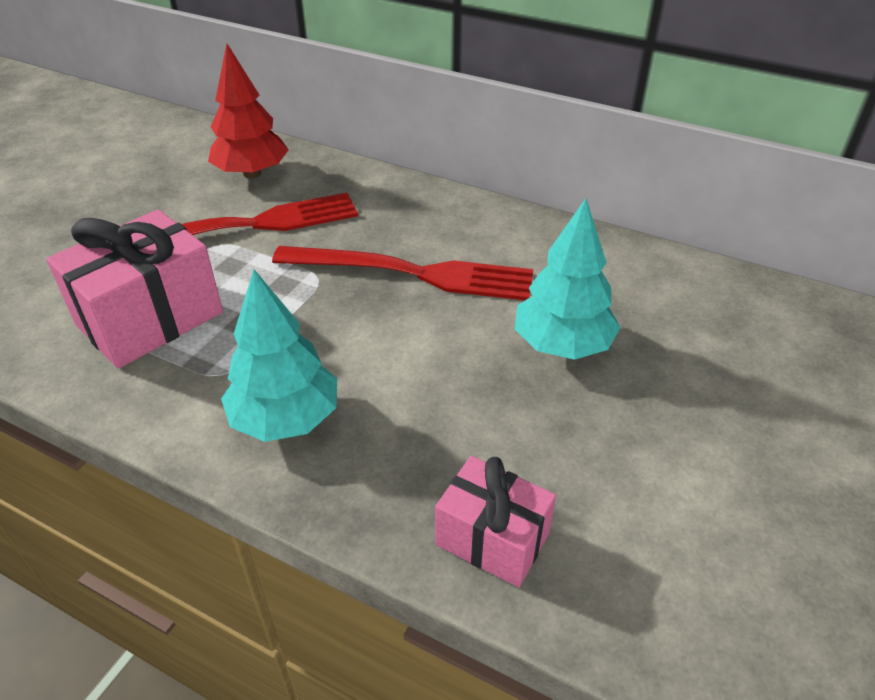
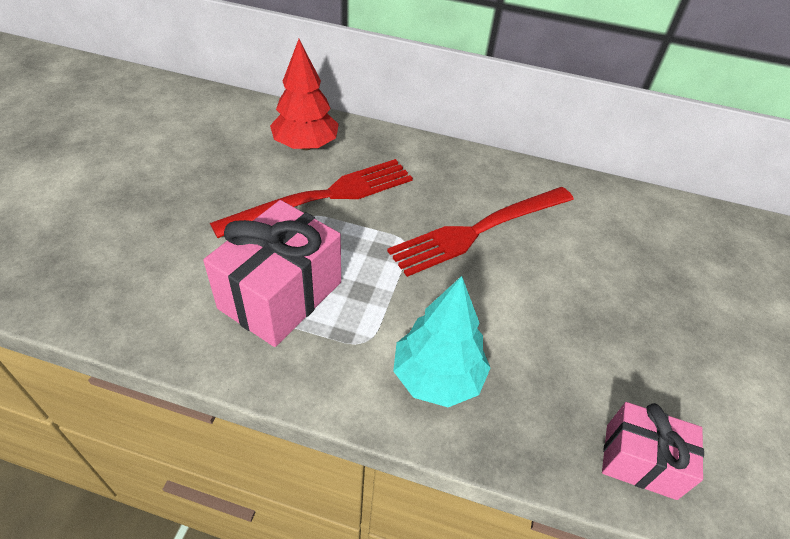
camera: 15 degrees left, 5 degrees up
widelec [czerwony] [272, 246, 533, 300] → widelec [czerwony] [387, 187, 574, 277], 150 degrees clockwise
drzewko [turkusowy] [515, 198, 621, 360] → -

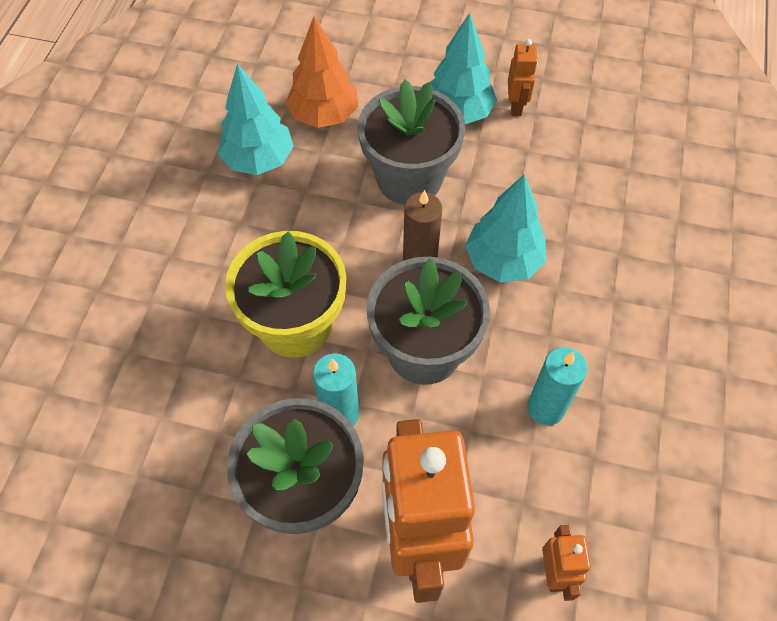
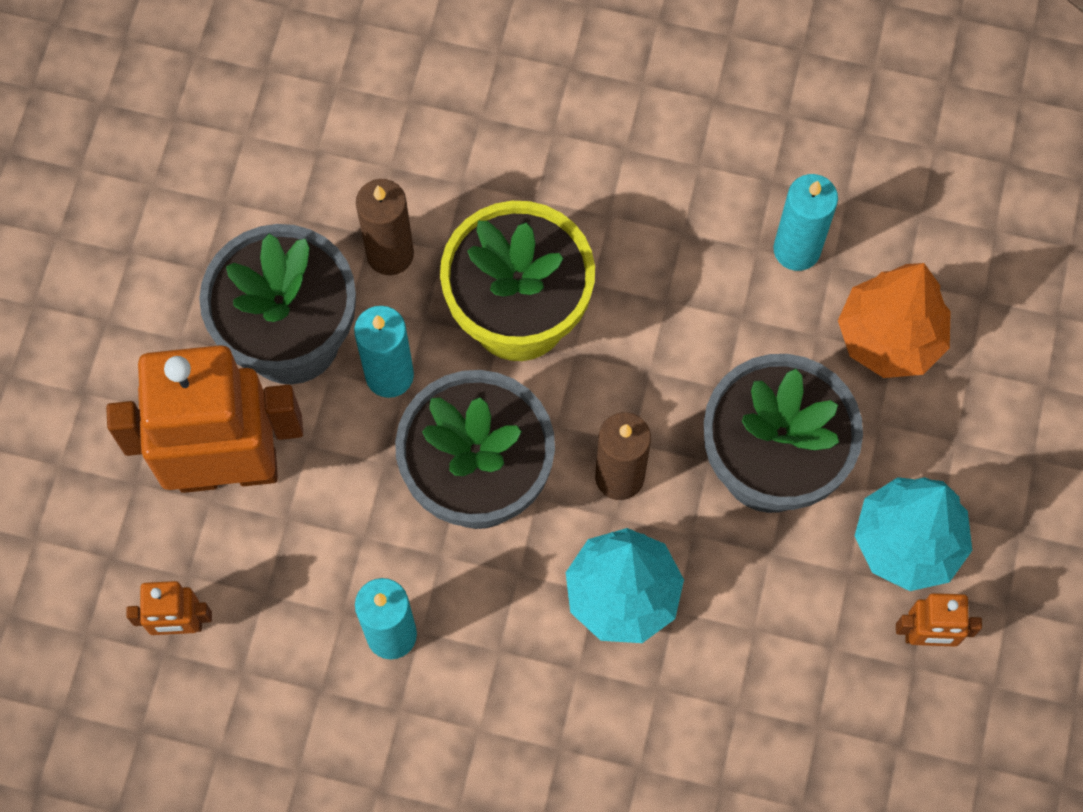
camera: 90 degrees right, 10 degrees up
- → świeca [brązowy] [356, 179, 414, 275]
drzewko [turkusowy] [218, 64, 294, 175] → świeca [turkusowy] [773, 174, 838, 271]

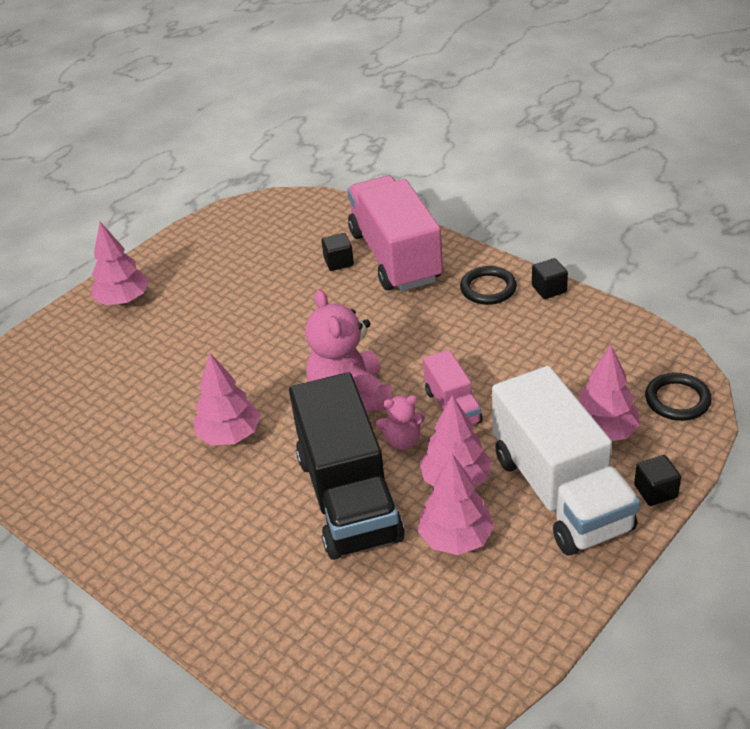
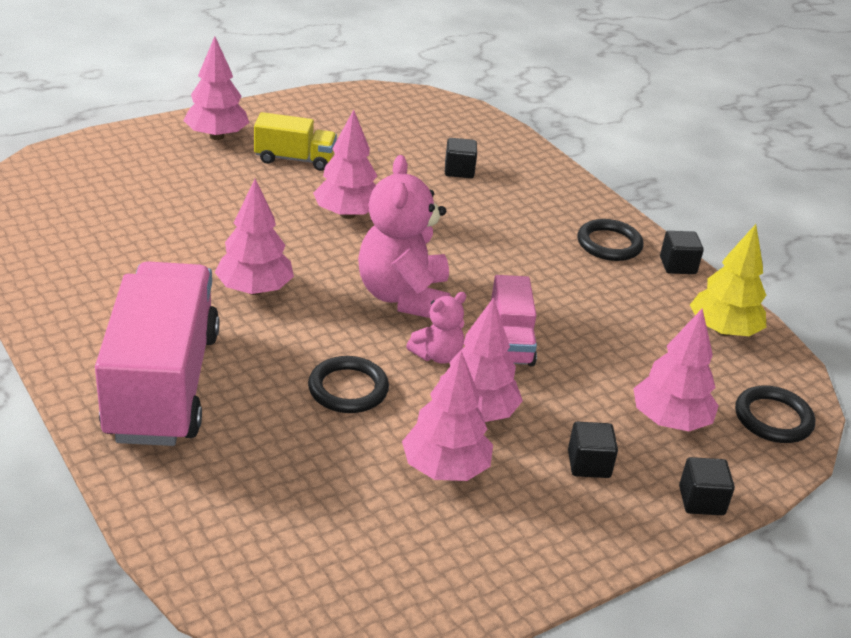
camera: 10 degrees right, 5 degrees down
ciężarówka [różowy] [347, 176, 443, 291] → ciężarówka [różowy] [95, 261, 220, 446], move
- → ciężarówka [żółty] [254, 112, 337, 171]
ciężarówka [czarny] [289, 372, 405, 560] → pierścień [czarny] [308, 356, 389, 413]
- → drzewko [różowy] [313, 110, 377, 219]
miś [różowy] [376, 395, 425, 450] → miś [różowy] [406, 292, 466, 364], 45 degrees counterclockwise
ciężarówka [biały] [492, 366, 640, 556] → sześcian [czarny] [568, 422, 618, 478]
- → drzewko [żółty] [690, 224, 766, 336]

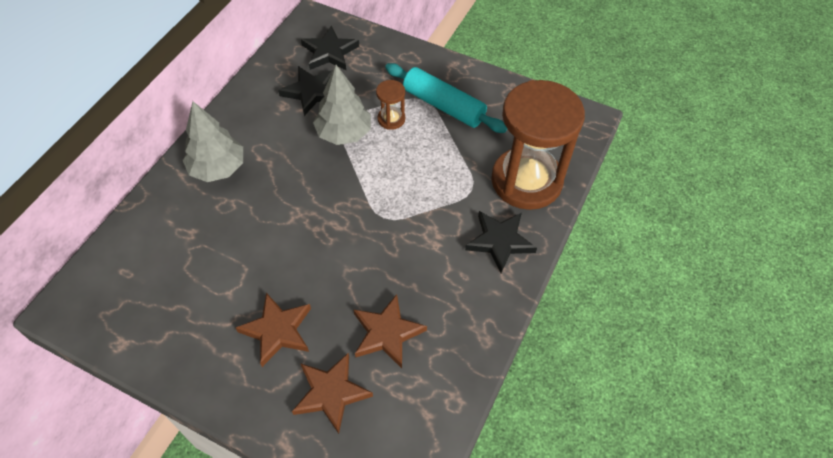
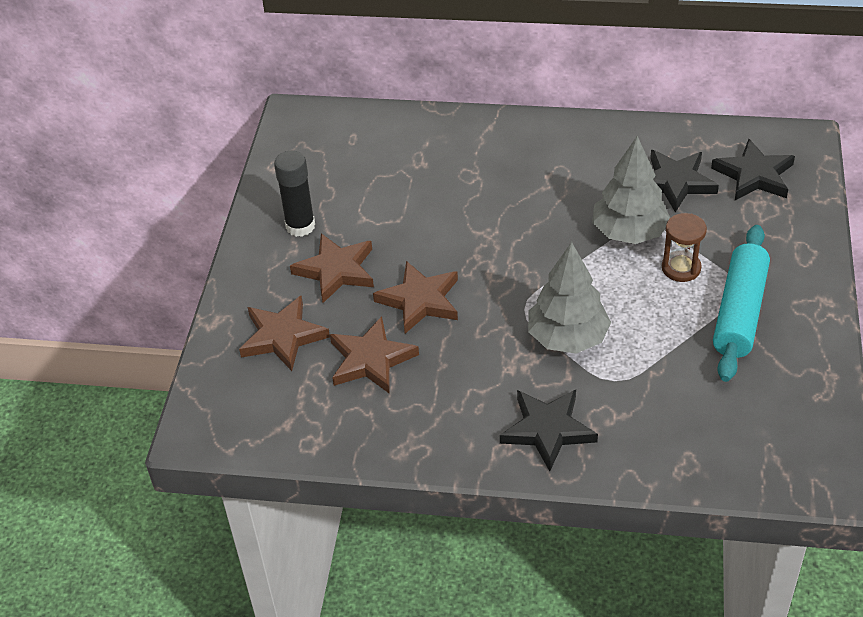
camera: 75 degrees right, 10 degrees down
- → klej w sztyfcie [czarny] [274, 151, 315, 237]
- → gwiazda [brązowy] [373, 261, 458, 334]
drzewko [szary] [183, 101, 243, 182] → drzewko [szary] [528, 242, 611, 354], move
klepsydra [brązowy] [491, 80, 585, 210] → -

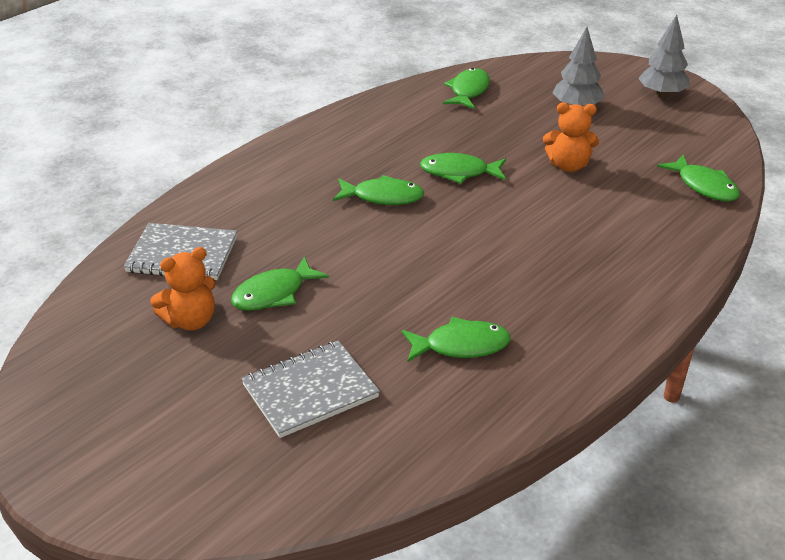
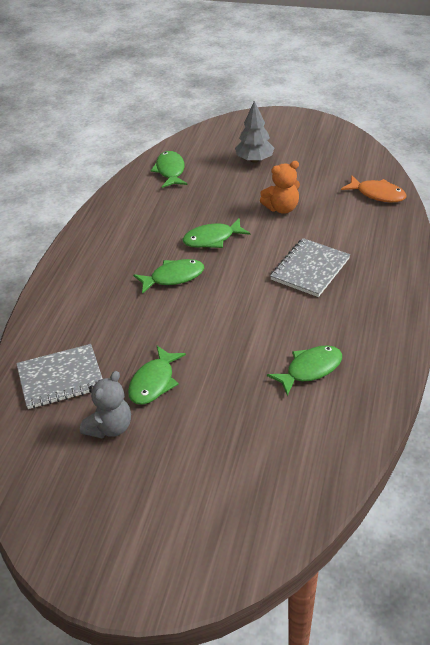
camera: 25 degrees left, 5 degrees up
miś [pomarańczowy] [150, 247, 216, 331] → miś [szary] [80, 371, 131, 439]
zeszyt [szary] [241, 341, 380, 438] → zeszyt [szary] [270, 238, 350, 297], move
ryba [zielony] [657, 155, 740, 202] → ryba [pomarańczowy] [341, 175, 406, 202]
drzewko [szary] [638, 15, 690, 97] → -

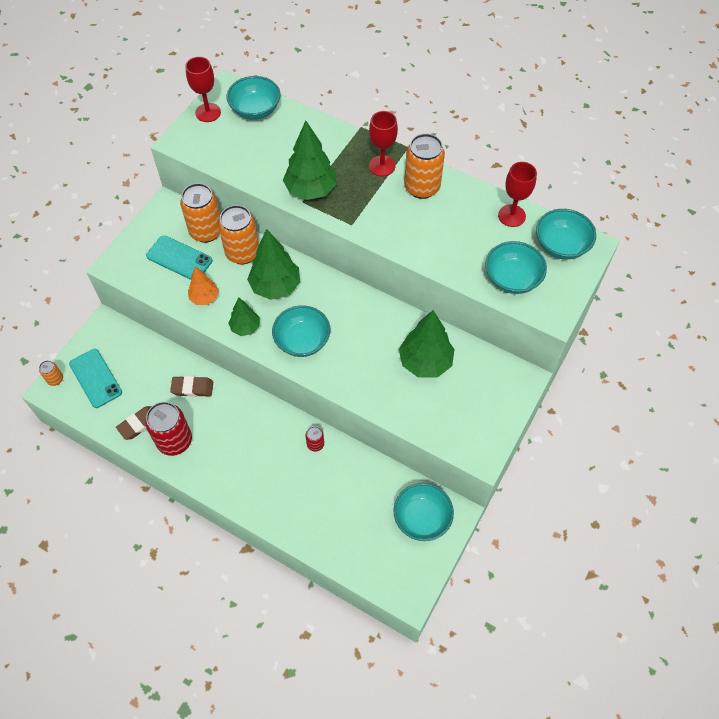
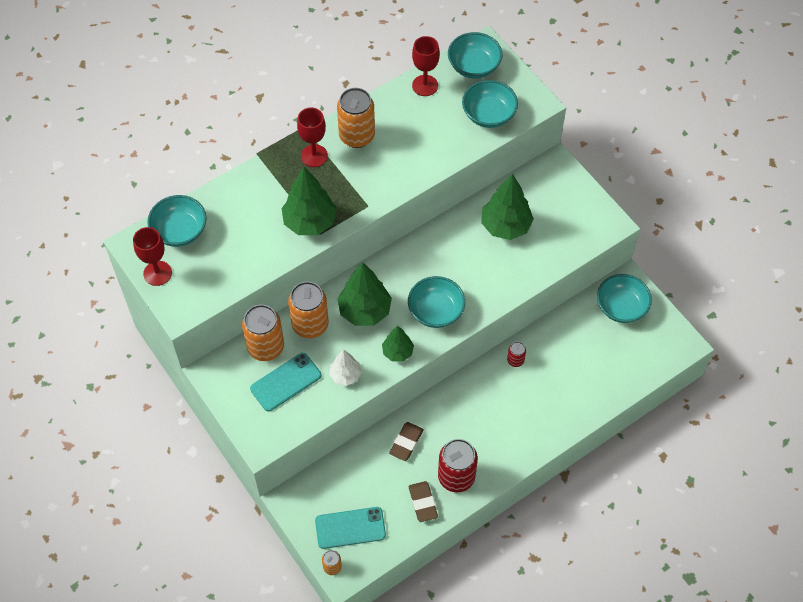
camera: 65 degrees left, 0 degrees up
drzewko [pomarańczowy] [188, 266, 219, 305] → drzewko [biały] [329, 350, 362, 386]

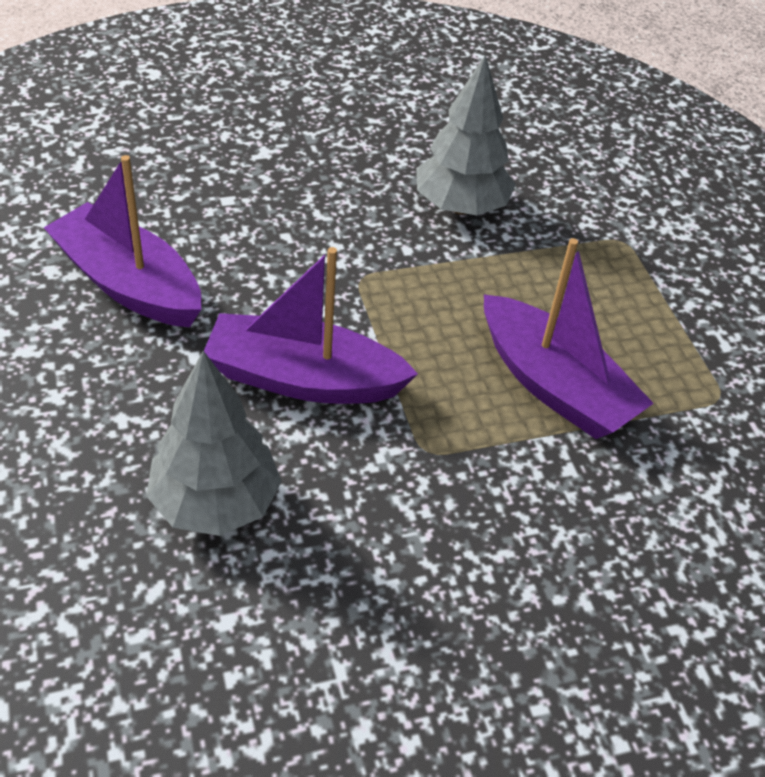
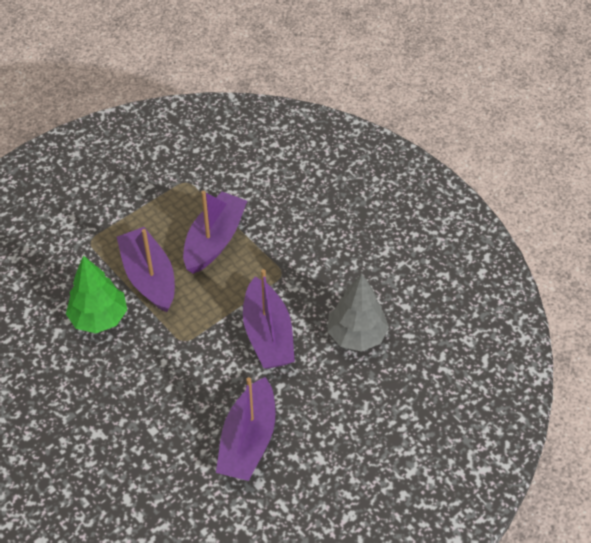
camera: 110 degrees left, 5 degrees up
drzewko [szary] [416, 55, 516, 215] → drzewko [zielony] [66, 255, 127, 333]
- → łódka [fioletowy] [117, 227, 175, 312]

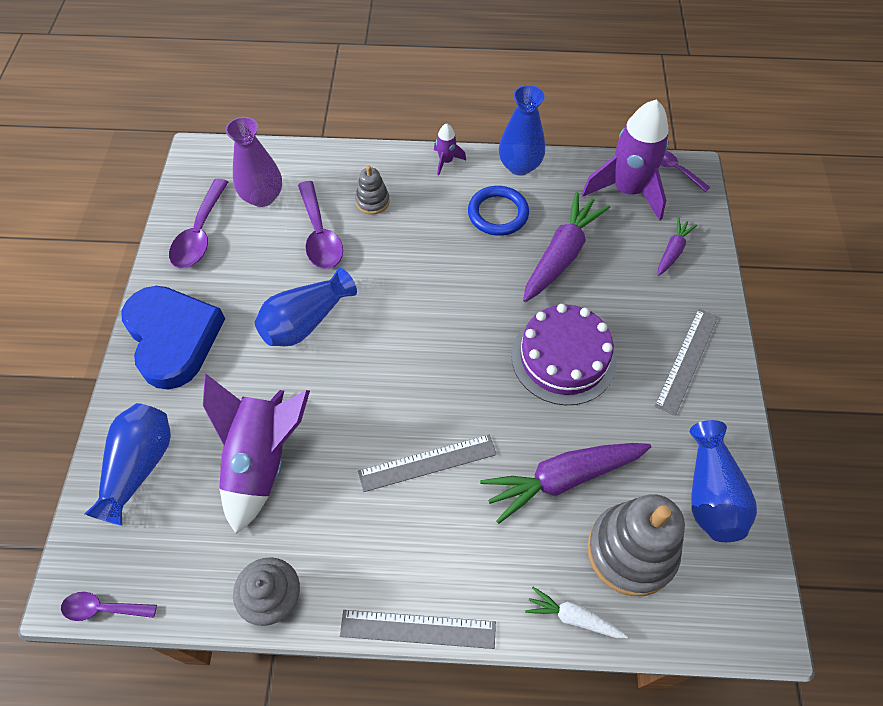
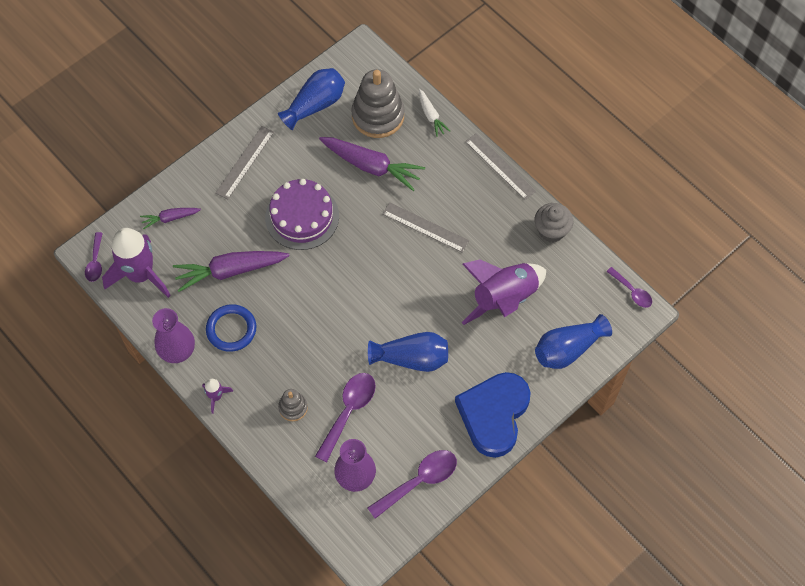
camera: 135 degrees left, 5 degrees up
wazon [niebieski] [499, 85, 545, 175] → wazon [fioletowy] [152, 308, 195, 363]
linijka [szary] [655, 309, 718, 416] → linijka [szary] [215, 126, 274, 199], 45 degrees counterclockwise

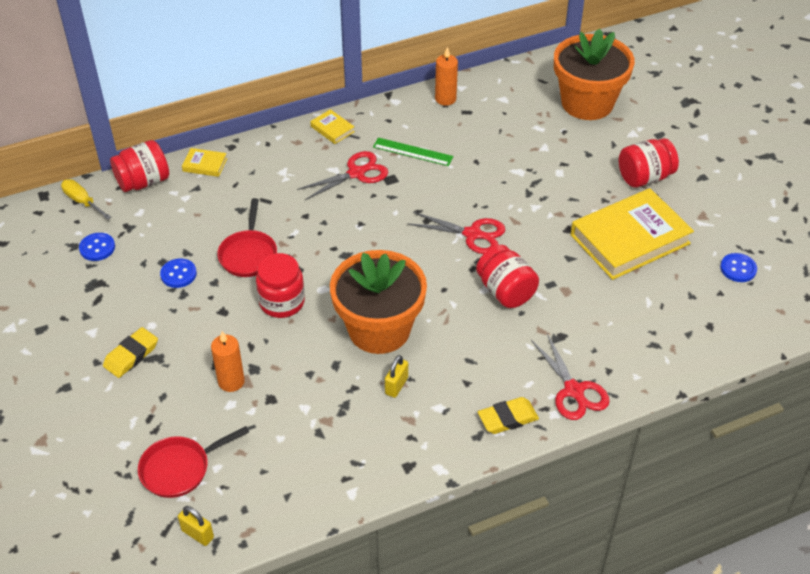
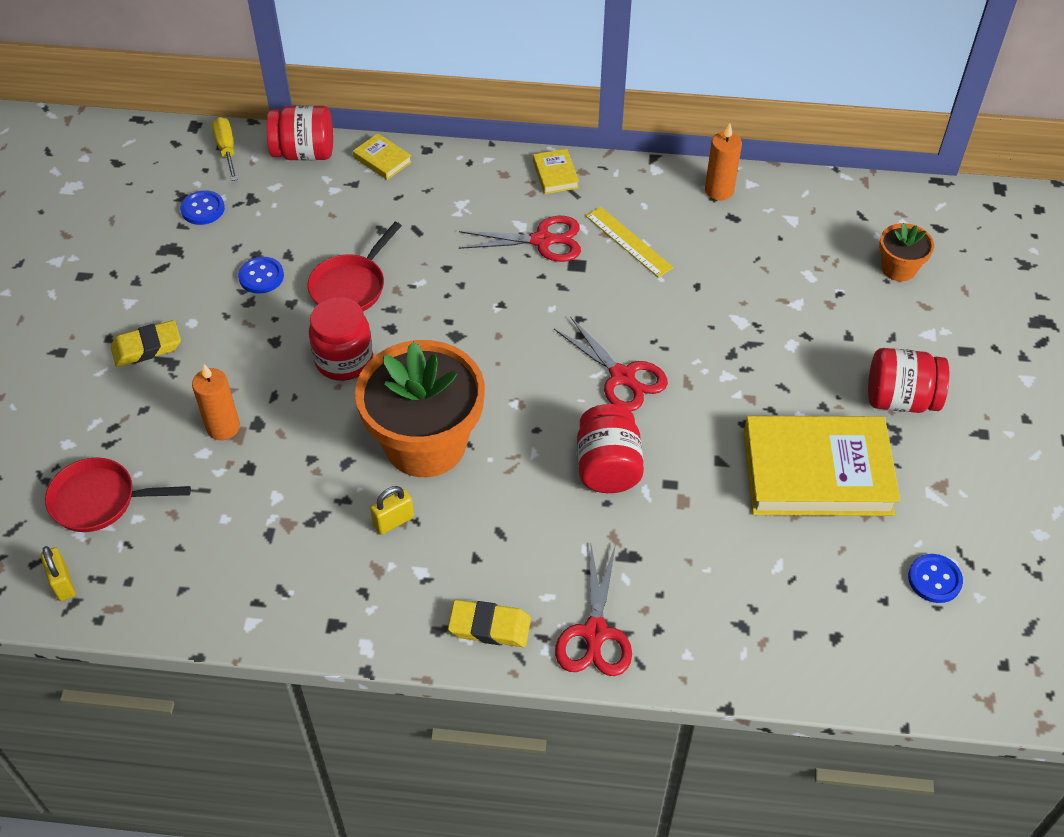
camera: 30 degrees right, 5 degrees up
linijka [zielony] [373, 138, 454, 166] → linijka [żółty] [586, 207, 673, 278]
doniczka [pomarańczowy] [554, 29, 635, 120] → doniczka [pomarańczowy] [879, 223, 934, 281], x0.47

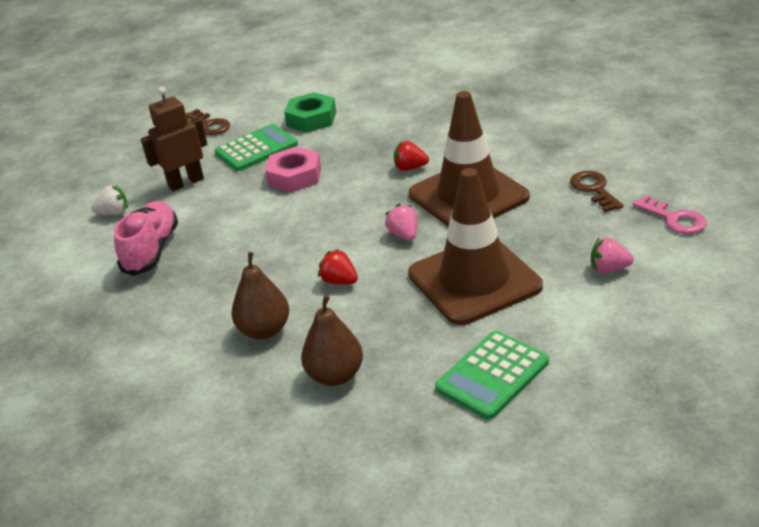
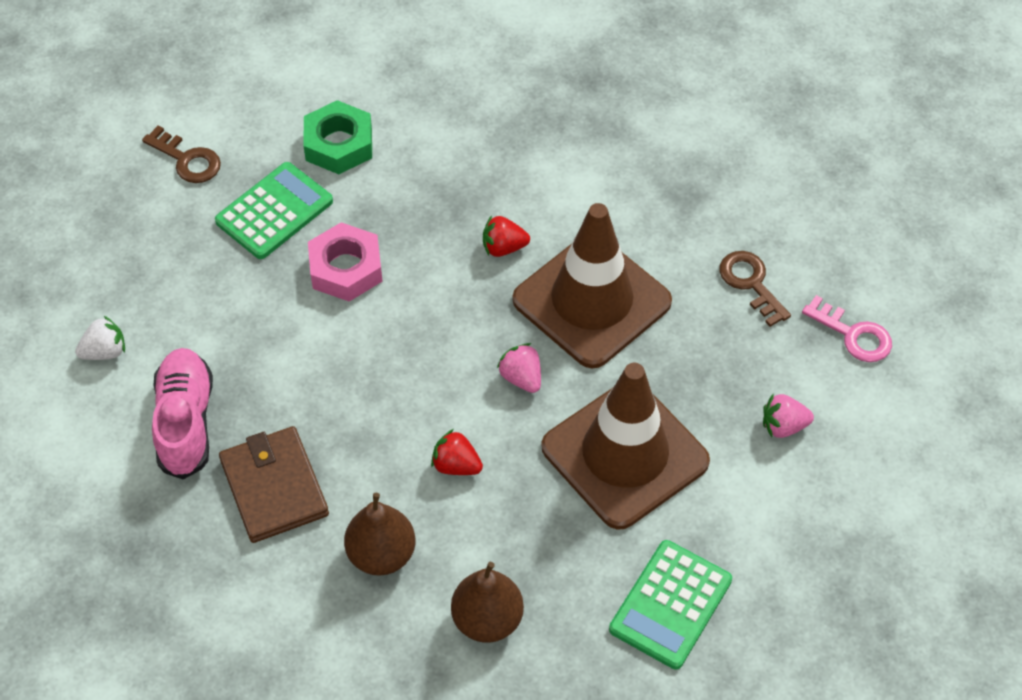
camera: 15 degrees left, 20 degrees up
- → portfel [brązowy] [219, 426, 329, 543]
robot [brązowy] [141, 87, 207, 191] → -

